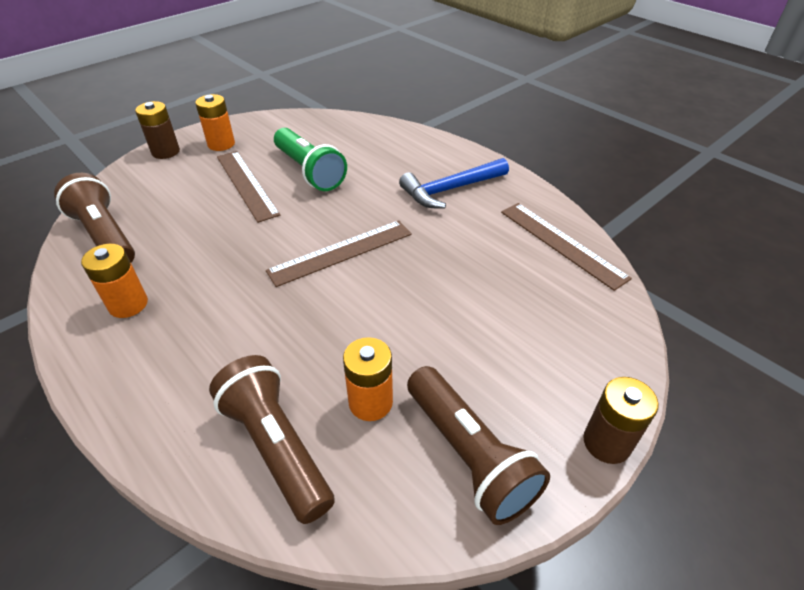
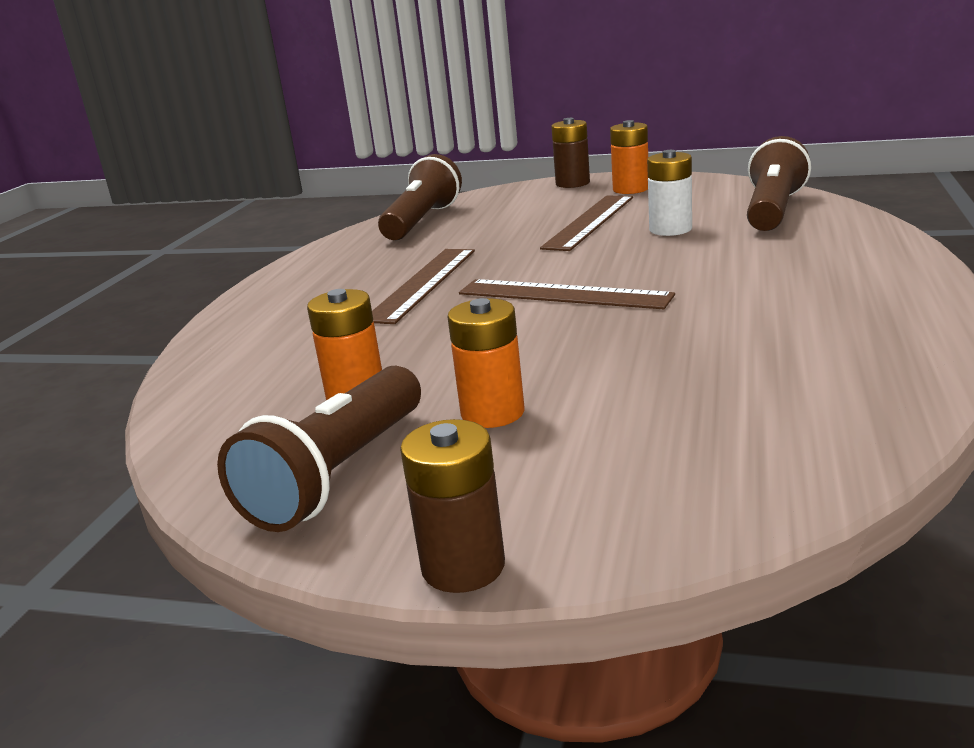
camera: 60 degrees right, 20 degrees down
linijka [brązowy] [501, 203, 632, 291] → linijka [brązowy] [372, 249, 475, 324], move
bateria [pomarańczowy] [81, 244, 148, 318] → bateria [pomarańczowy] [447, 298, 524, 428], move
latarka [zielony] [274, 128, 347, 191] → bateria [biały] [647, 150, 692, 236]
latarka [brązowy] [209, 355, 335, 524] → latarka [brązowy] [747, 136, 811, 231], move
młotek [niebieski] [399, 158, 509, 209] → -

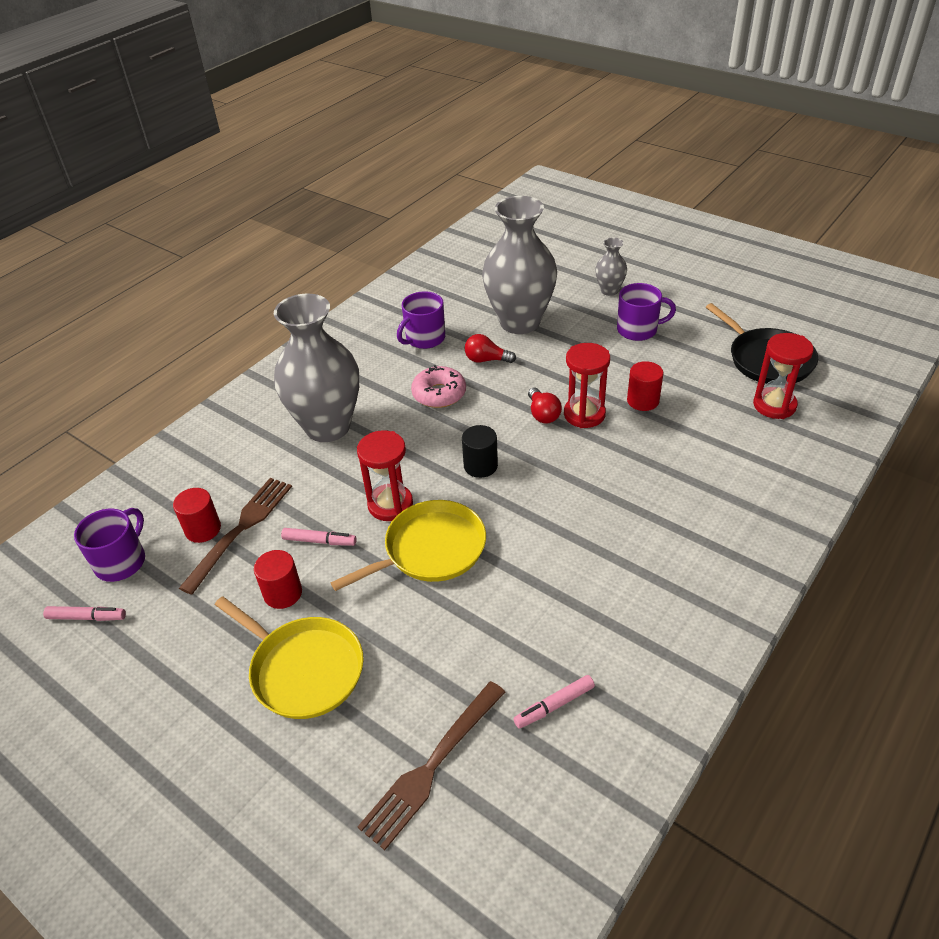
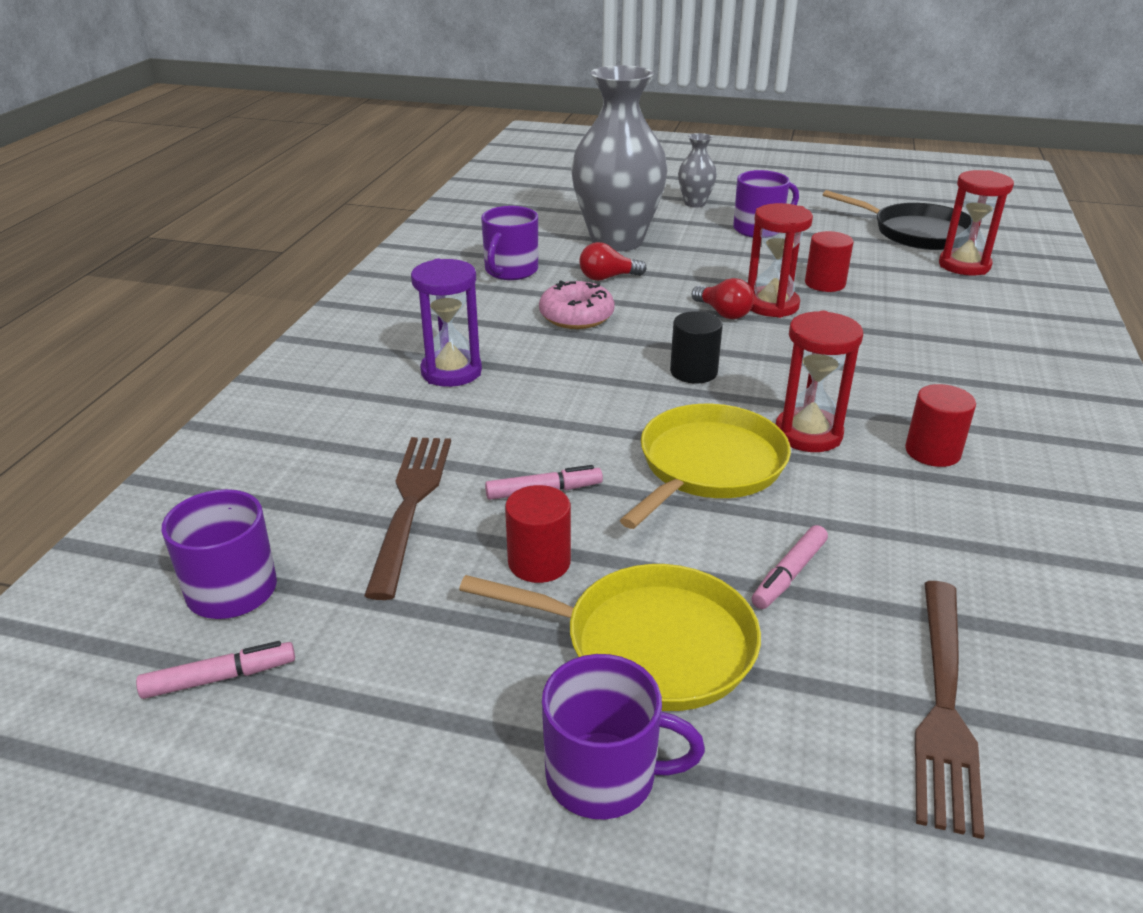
camera: 25 degrees left, 10 degrees down
wazon [szary] [274, 294, 359, 442] → klepsydra [fioletowy] [411, 259, 482, 387]
- → kubek [fioletowy] [542, 654, 705, 819]
flamaster [różowy] [513, 675, 595, 728] → flamaster [różowy] [752, 525, 828, 609], move
klepsydra [czerwony] [357, 430, 413, 521] → klepsydra [czerwony] [776, 311, 863, 452], move
walec [czerwony] [173, 488, 221, 543] → walec [czerwony] [905, 384, 976, 467], move

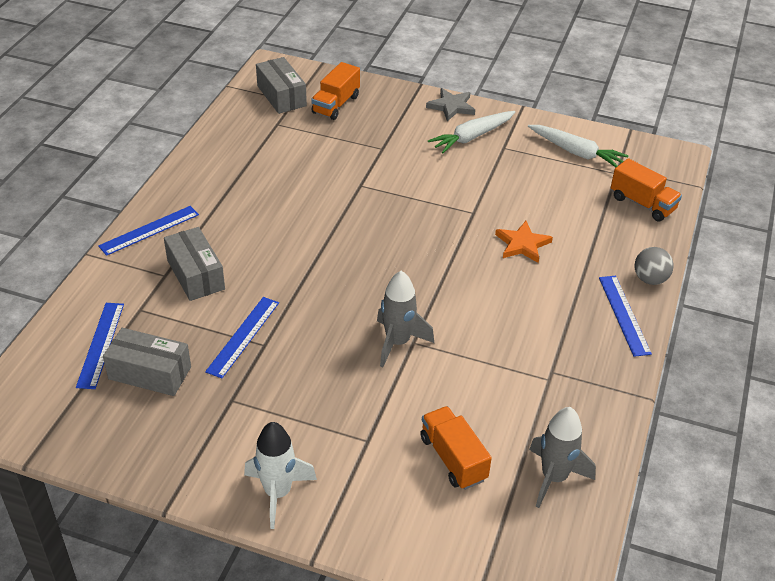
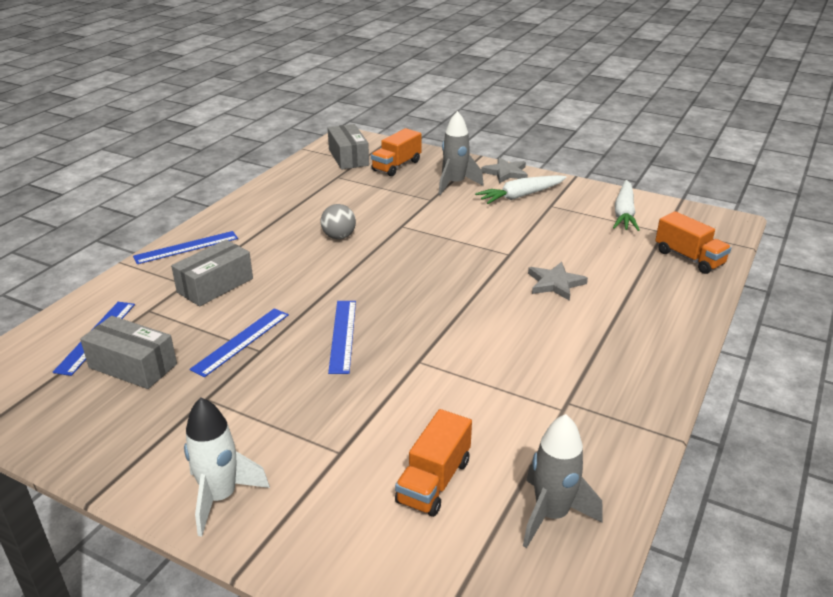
camera: 10 degrees right, 10 degrees down
pudełko [szary] [164, 227, 225, 301] → pudełko [szary] [171, 240, 253, 306], 60 degrees clockwise
piłka [szary] [634, 247, 674, 285] → piłka [szary] [320, 204, 356, 239], move
linijka [niebieski] [599, 276, 652, 357] → linijka [niebieski] [328, 301, 356, 374], move
ciężarówka [pomarańczowy] [420, 406, 492, 490] → ciężarówka [pomarańczowy] [395, 409, 472, 517], 135 degrees counterclockwise
rakieta [szary] [377, 271, 434, 368] → rakieta [szary] [438, 111, 484, 195], move
gwiazda [pomarańczowy] [495, 221, 553, 263] → gwiazda [szary] [528, 262, 588, 301]
marchewka [biały] [528, 125, 629, 167] → marchewka [biały] [613, 180, 640, 231], 60 degrees clockwise

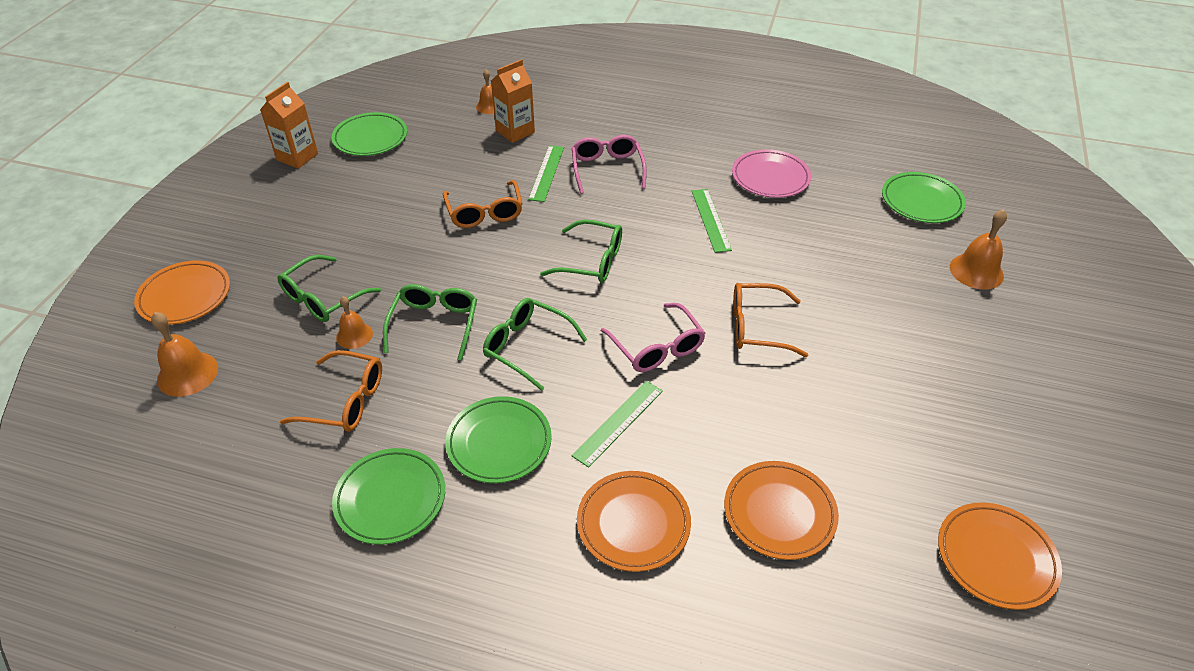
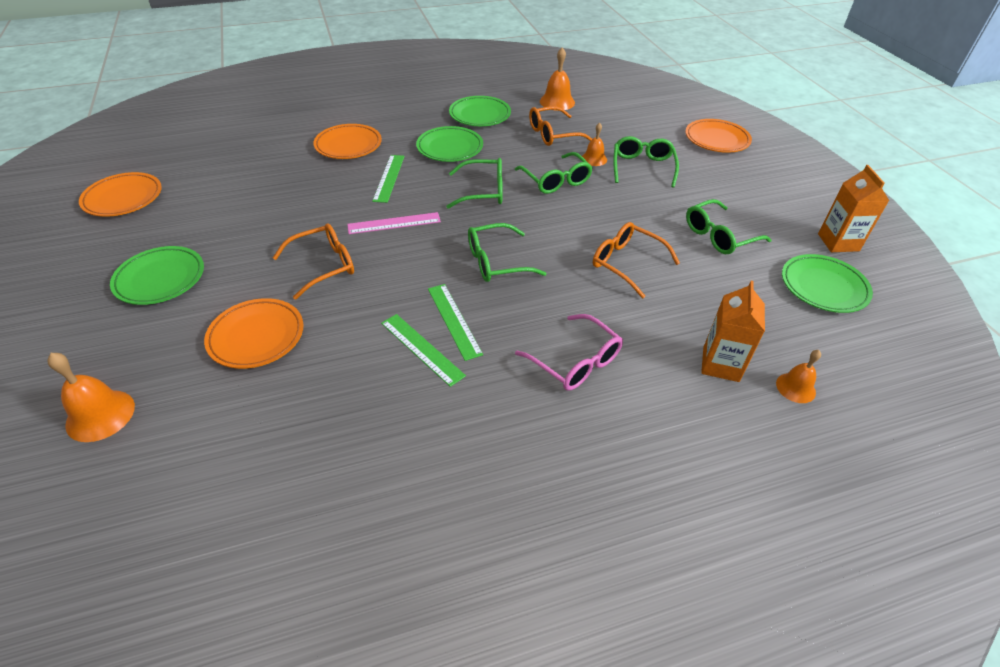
camera: 145 degrees right, 0 degrees up
talerz [zielony] [882, 172, 966, 223] → talerz [zielony] [110, 246, 204, 305], move
talerz [pomarańczowy] [724, 461, 839, 560] → talerz [pomarańczowy] [204, 298, 304, 369], move
okulary [różowy] [601, 303, 705, 372] → linijka [różowy] [347, 212, 441, 234]
linijka [zielony] [528, 145, 564, 202] → linijka [zielony] [428, 284, 483, 361], move
dzwonek [pomarańczowy] [151, 312, 218, 397] → dzwonek [pomarańczowy] [540, 47, 575, 111], move
- → okulary [zielony] [686, 199, 771, 254]
talerz [różowy] [732, 149, 811, 198] → -

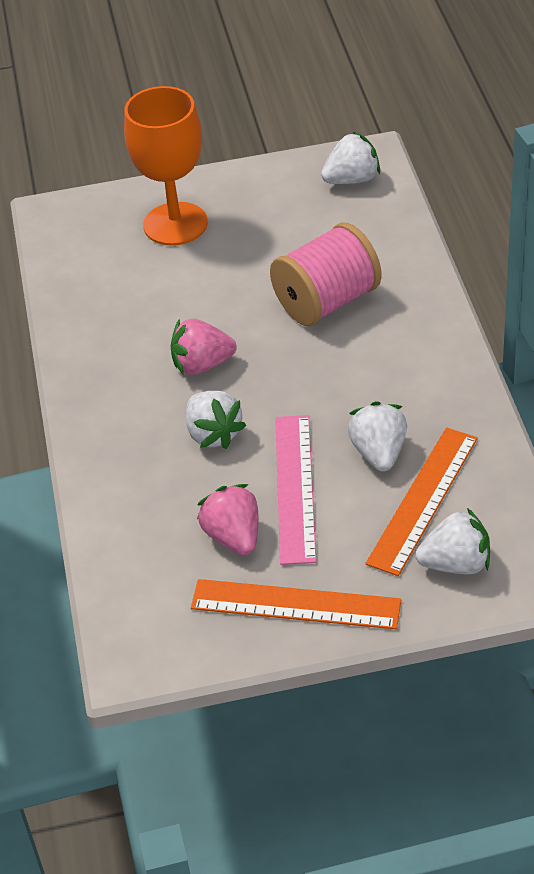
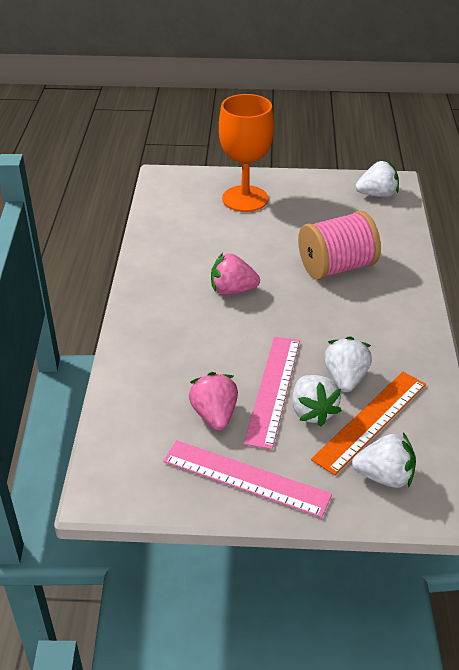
camera: 10 degrees right, 5 degrees down
linijka [pomarańczowy] [191, 579, 401, 629] → linijka [różowy] [163, 440, 332, 518]
truskawka [biały] [186, 391, 246, 449] → truskawka [biały] [292, 375, 342, 426], move

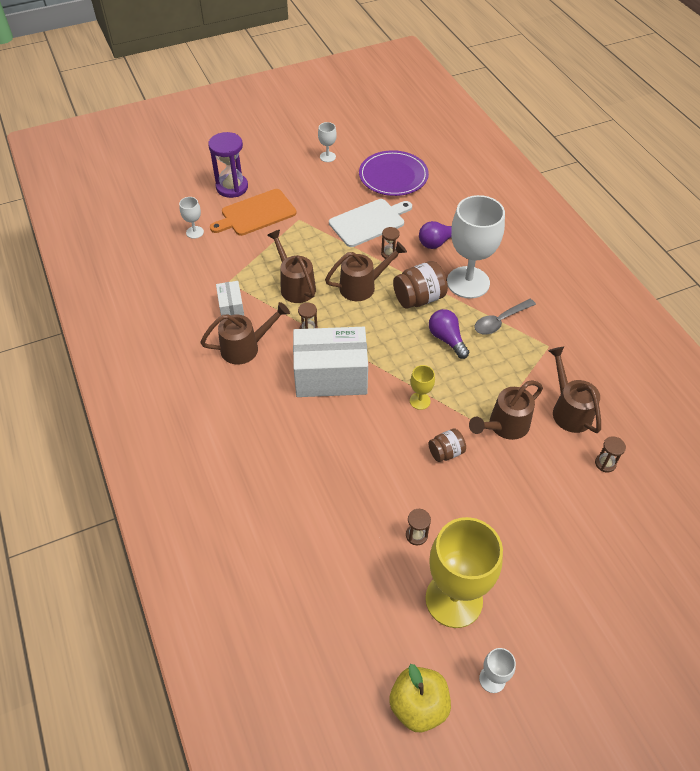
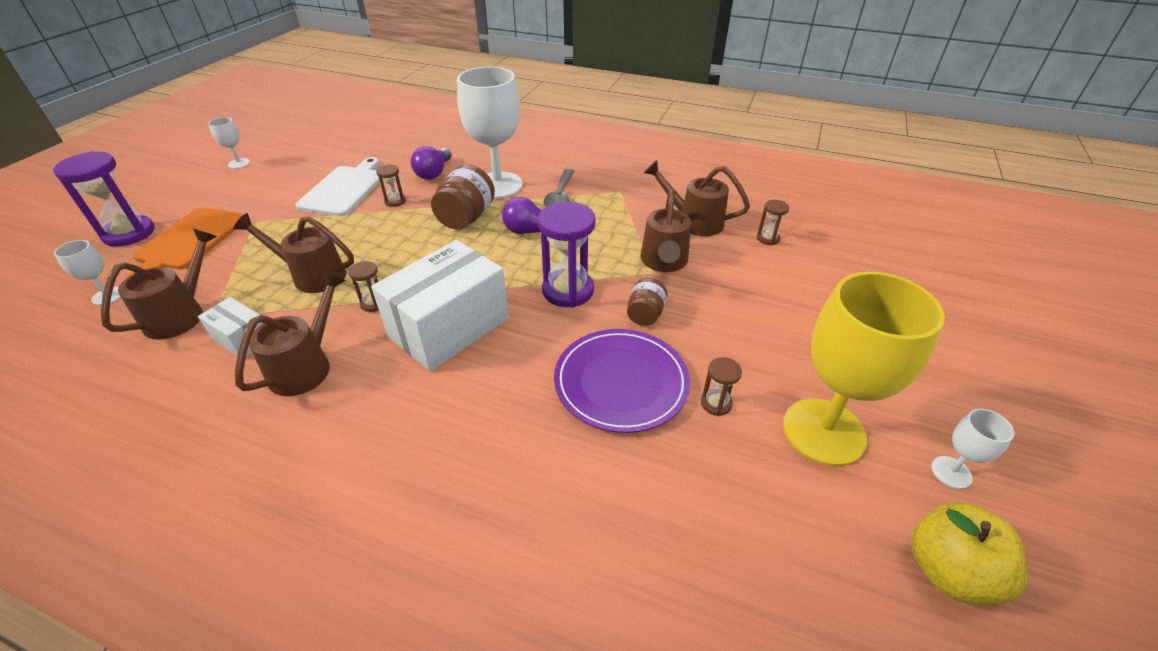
camera: 45 degrees left, 10 degrees down
konewka [brązowy] [325, 241, 407, 301] → konewka [brązowy] [101, 228, 217, 340], move
kielich [żółty] [410, 365, 435, 410] → klepsydra [fioletowy] [538, 202, 596, 308]
talerz [fioletowy] [359, 150, 429, 196] → talerz [fioletowy] [554, 329, 690, 433], move

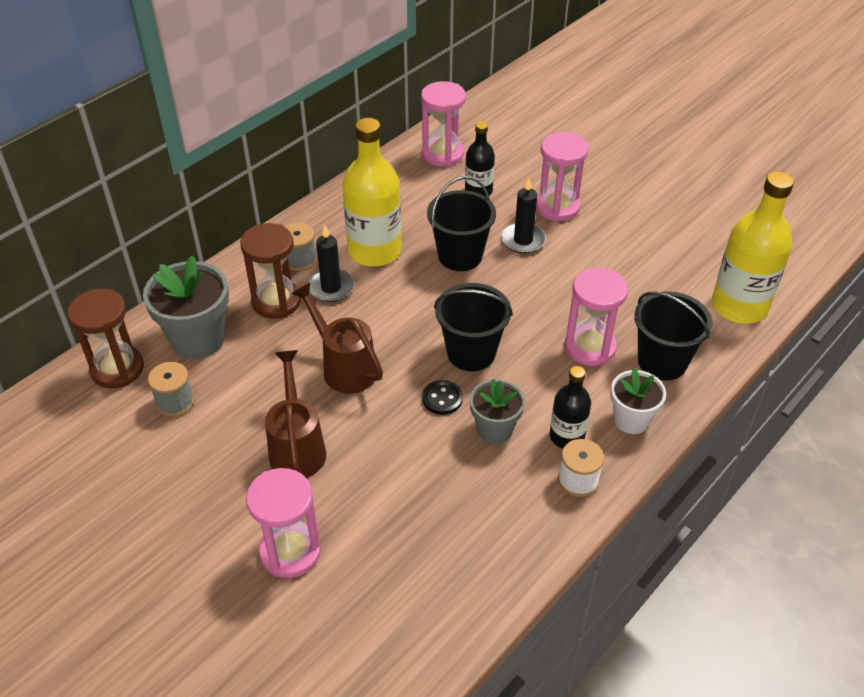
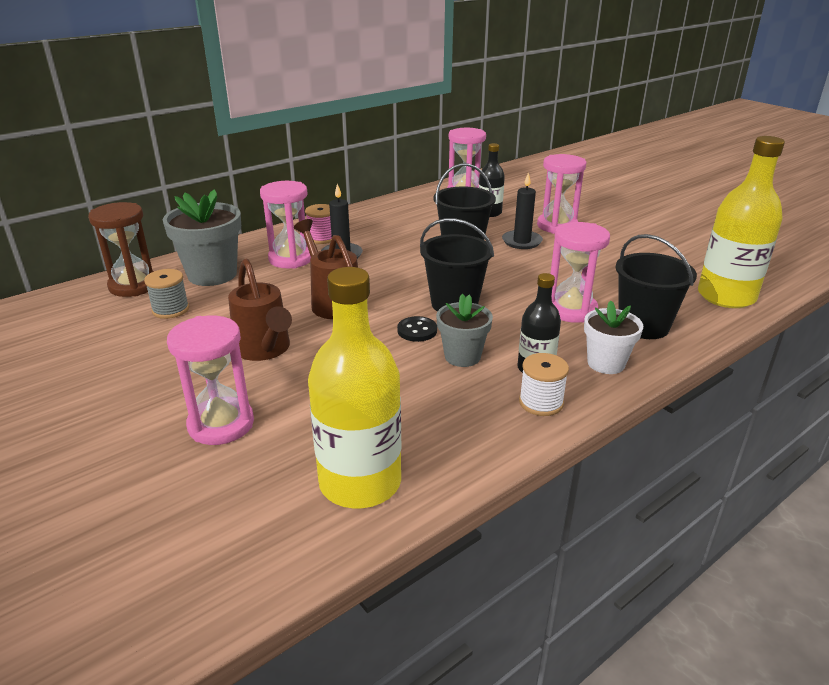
camera: 10 degrees right, 15 degrees down
konewka [brązowy] [265, 350, 326, 478] → konewka [brązowy] [228, 258, 292, 361], 150 degrees clockwise
klepsydra [brązowy] [240, 223, 301, 319] → klepsydra [różowy] [260, 181, 311, 269]
szpulka [szary] [285, 223, 317, 271] → szpulka [różowy] [305, 204, 332, 244]
butelka [żółty] [342, 118, 402, 267] → butelka [żółty] [308, 267, 401, 509], move

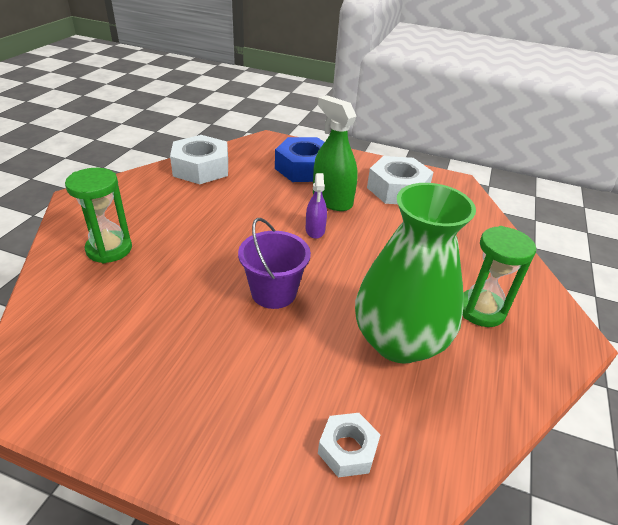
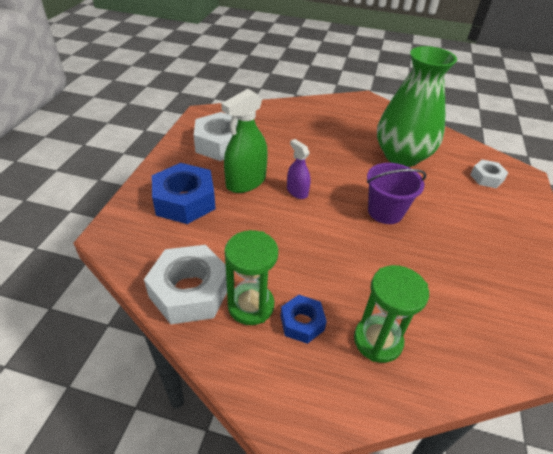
camera: 95 degrees left, 5 degrees up
klepsydra [zielony] [463, 226, 536, 327] → klepsydra [zielony] [225, 230, 278, 325], move
- → nakrętka [niebieski] [281, 295, 327, 344]
spryskiwacz [fioletowy] [306, 173, 327, 239] → spryskiwacz [fioletowy] [287, 139, 311, 199], 120 degrees counterclockwise

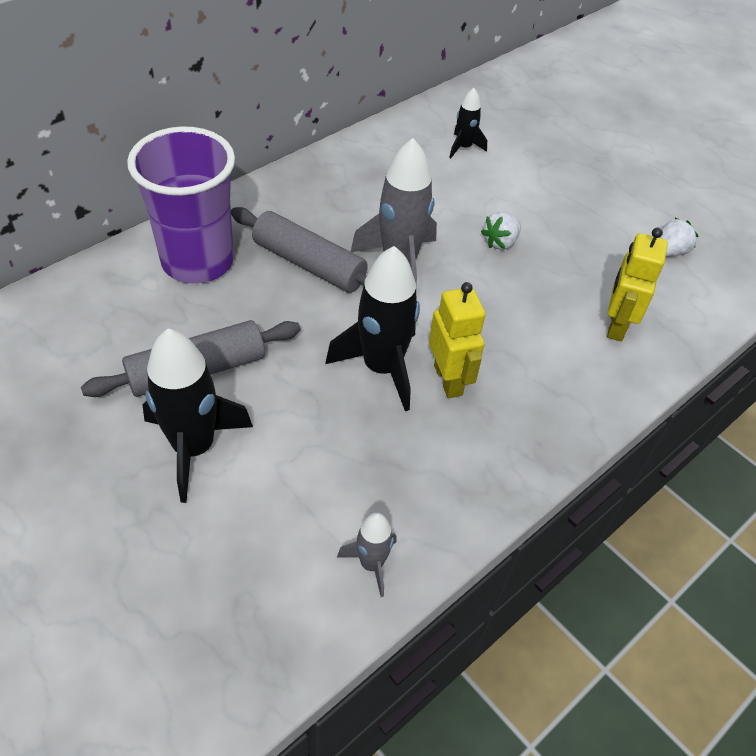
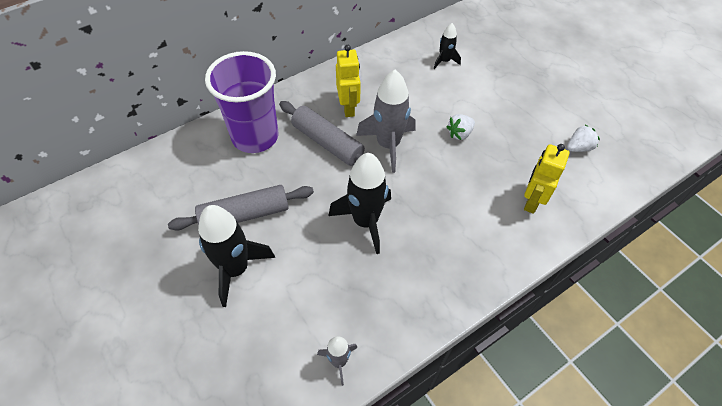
camera: 10 degrees right, 5 degrees up
robot [żółty] [429, 282, 485, 398] → robot [żółty] [336, 45, 361, 117], move

